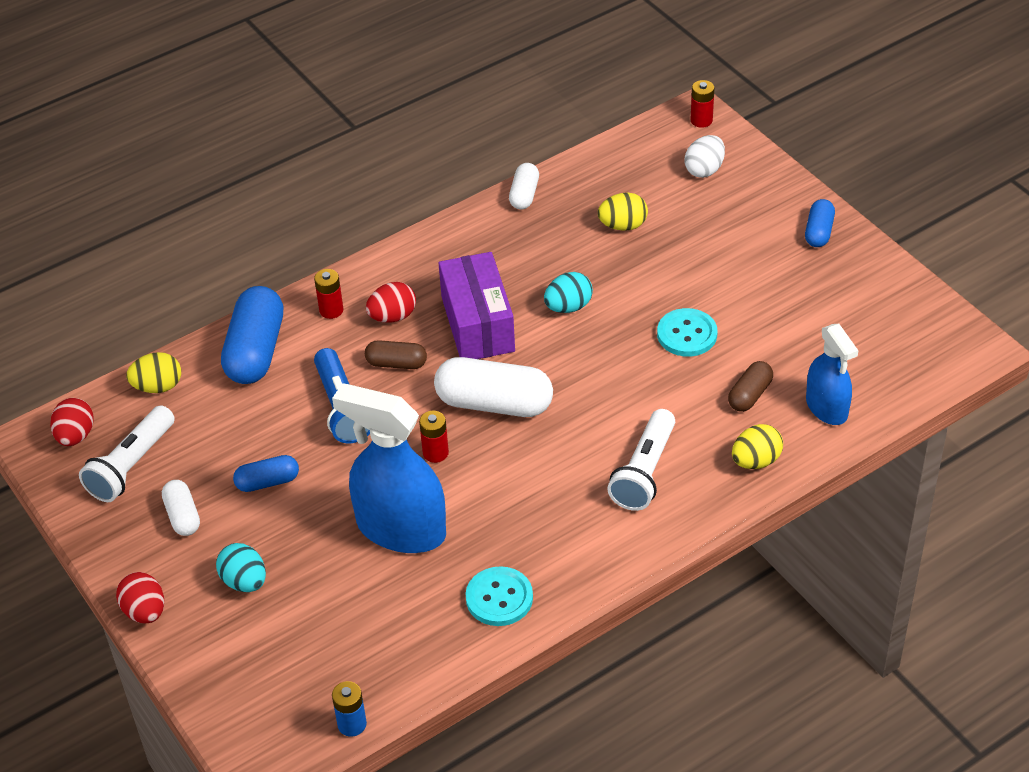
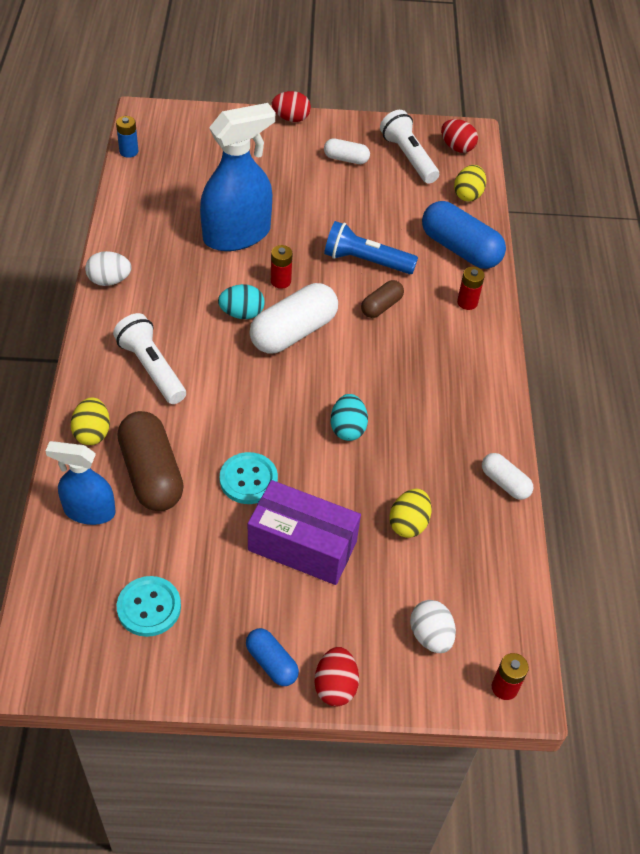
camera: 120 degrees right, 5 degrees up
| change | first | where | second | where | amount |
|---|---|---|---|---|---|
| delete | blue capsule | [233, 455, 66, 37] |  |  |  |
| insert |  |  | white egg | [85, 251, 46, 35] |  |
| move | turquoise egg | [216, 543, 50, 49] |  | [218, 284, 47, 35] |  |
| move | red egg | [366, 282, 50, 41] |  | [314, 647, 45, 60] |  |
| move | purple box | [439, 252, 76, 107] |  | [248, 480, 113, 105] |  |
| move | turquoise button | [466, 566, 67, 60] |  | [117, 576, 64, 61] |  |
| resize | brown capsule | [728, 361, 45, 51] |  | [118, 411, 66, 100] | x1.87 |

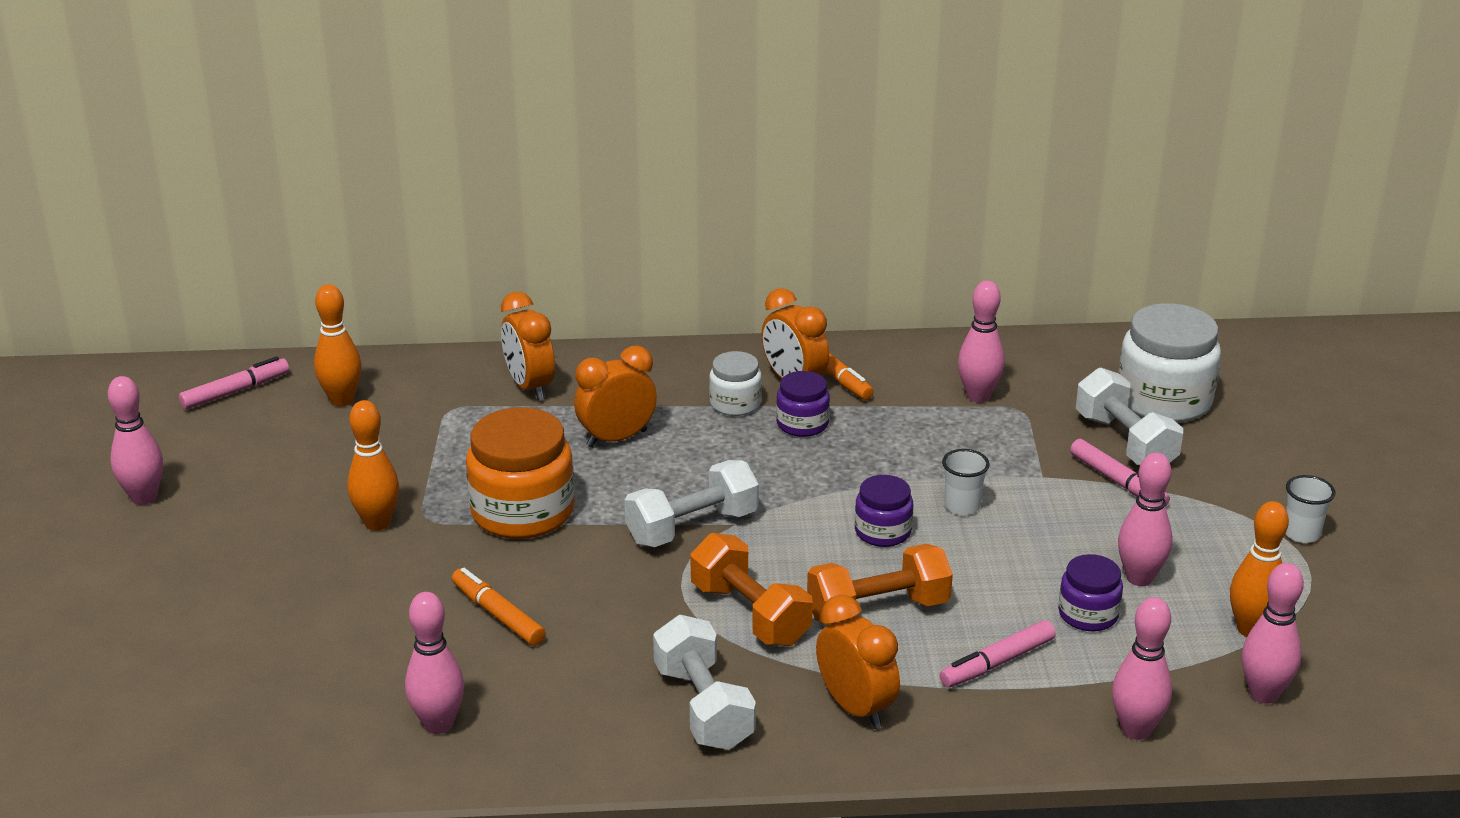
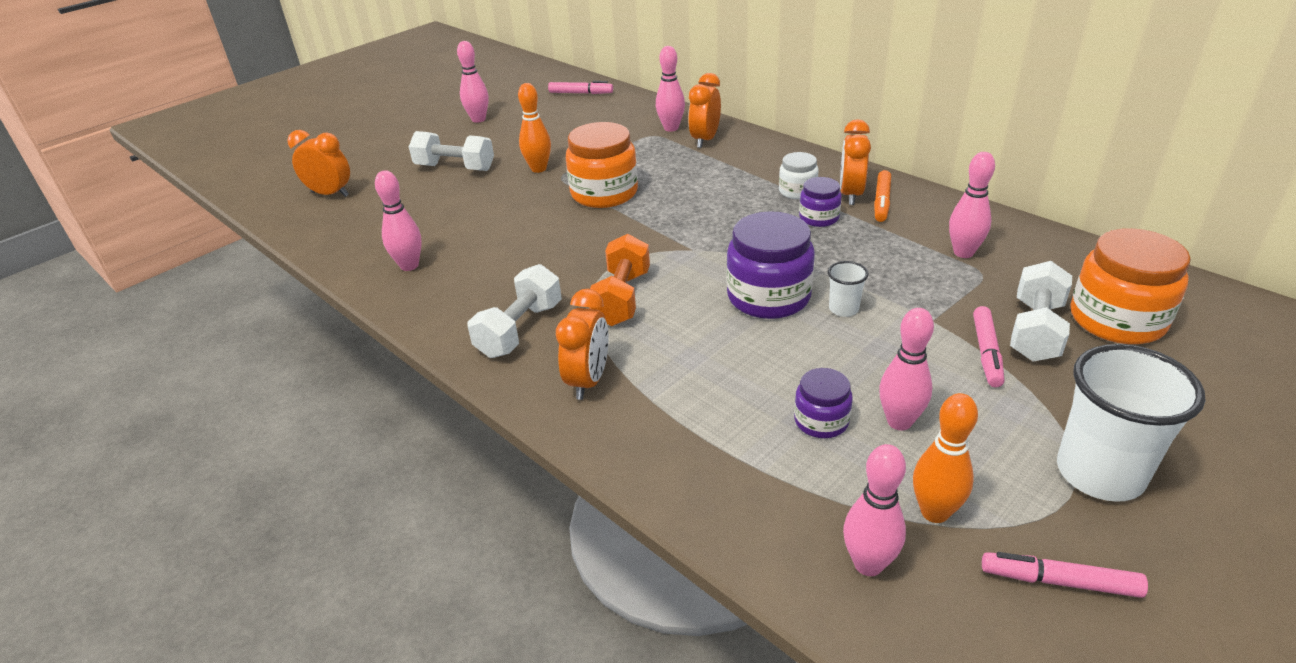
camera: 50 degrees right, 5 degrees up
| change | first | where | second | where | amount |
|---|---|---|---|---|---|
| delete | orange bowling pin | [314, 284, 48, 122] |  |  |  |
| delete | orange marker | [452, 568, 94, 78] |  |  |  |
| delete | orange dumbbell | [807, 544, 146, 81] |  |  |  |
| move | orange clock | [574, 345, 83, 103] |  | [287, 130, 63, 67] |  |
| move | white dumbbell | [624, 460, 135, 87] |  | [409, 131, 85, 40] |  |
| move | pink marker | [939, 620, 117, 67] |  | [982, 552, 166, 46] |  |
| move | pink bowling pin | [1112, 597, 60, 143] |  | [656, 46, 29, 86] |  |
| recolor | white jar | [1118, 303, 103, 120] | orange jar | [1071, 228, 120, 116] |  |
| resize | purple jar | [855, 475, 58, 72] |  | [726, 211, 89, 108] | x1.84 |
| resize | white cup | [1285, 475, 50, 68] |  | [1057, 344, 148, 158] | x2.16 |

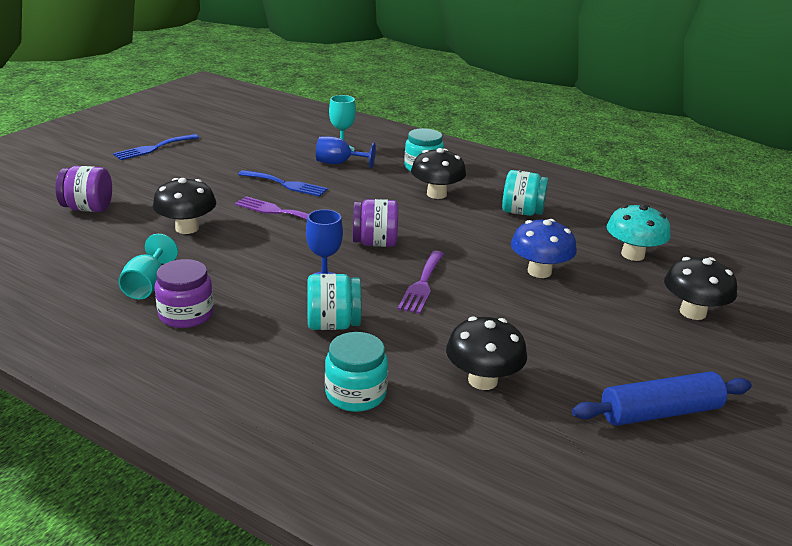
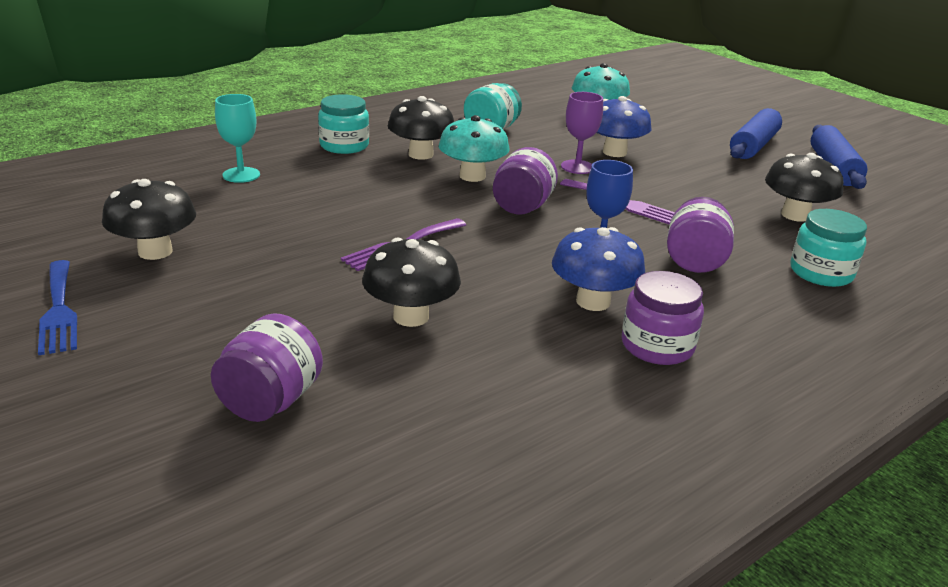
camera: 70 degrees left, 0 degrees up
| change | first | where | second | where | amount |
|---|---|---|---|---|---|
| delete | turquoise goblet | [118, 234, 60, 66] |  |  |  |
| delete | blue fork | [238, 170, 90, 27] |  |  |  |
| delete | blue goblet | [316, 136, 60, 33] |  |  |  |
| insert |  |  | turquoise mushroom | [439, 115, 71, 67] |  |
| insert |  |  | blue mushroom | [552, 227, 93, 84] |  |
| insert |  |  | purple goblet | [561, 92, 42, 82] |  |
| insert |  |  | blue rolling pin | [730, 108, 52, 51] |  |
| move | black mushroom | [664, 257, 73, 63] |  | [102, 179, 94, 81] |  |
| recolor | turquoise jar | [307, 274, 54, 56] | purple jar | [667, 197, 67, 76] |  |

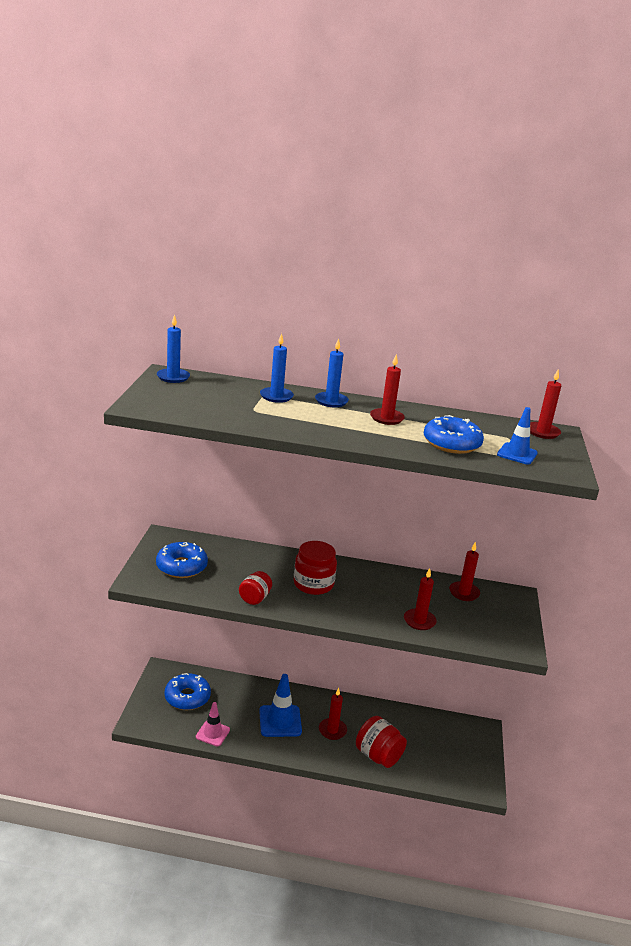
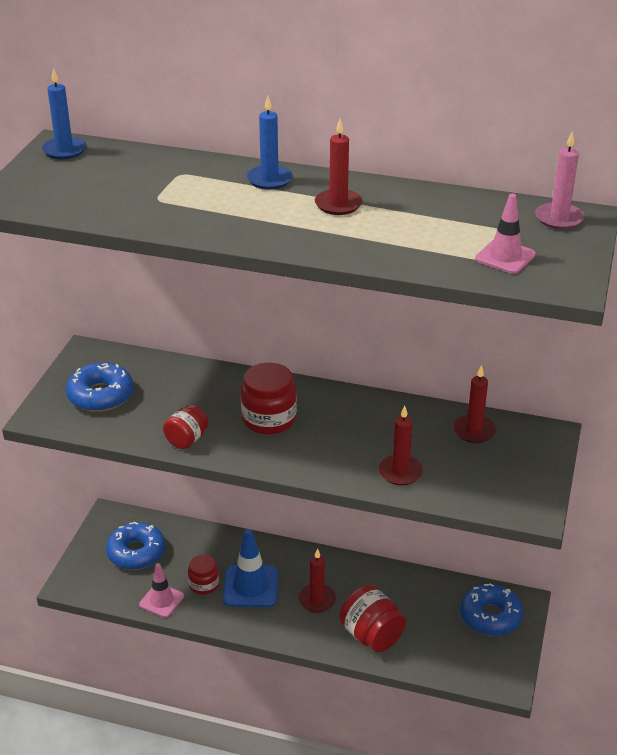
camera: 10 degrees right, 10 degrees up
| change | first | where | second | where | amount |
|---|---|---|---|---|---|
| delete | blue candle | [260, 333, 34, 70] |  |  |  |
| insert |  |  | red jar | [188, 554, 31, 41] |  |
| move | blue donut | [424, 415, 60, 39] |  | [460, 583, 63, 53] |  |
| recolor | blue traffic cone | [497, 407, 41, 58] | pink traffic cone | [475, 194, 61, 80] |  |
| recolor | red candle | [530, 369, 31, 70] | pink candle | [535, 132, 50, 98] |  |

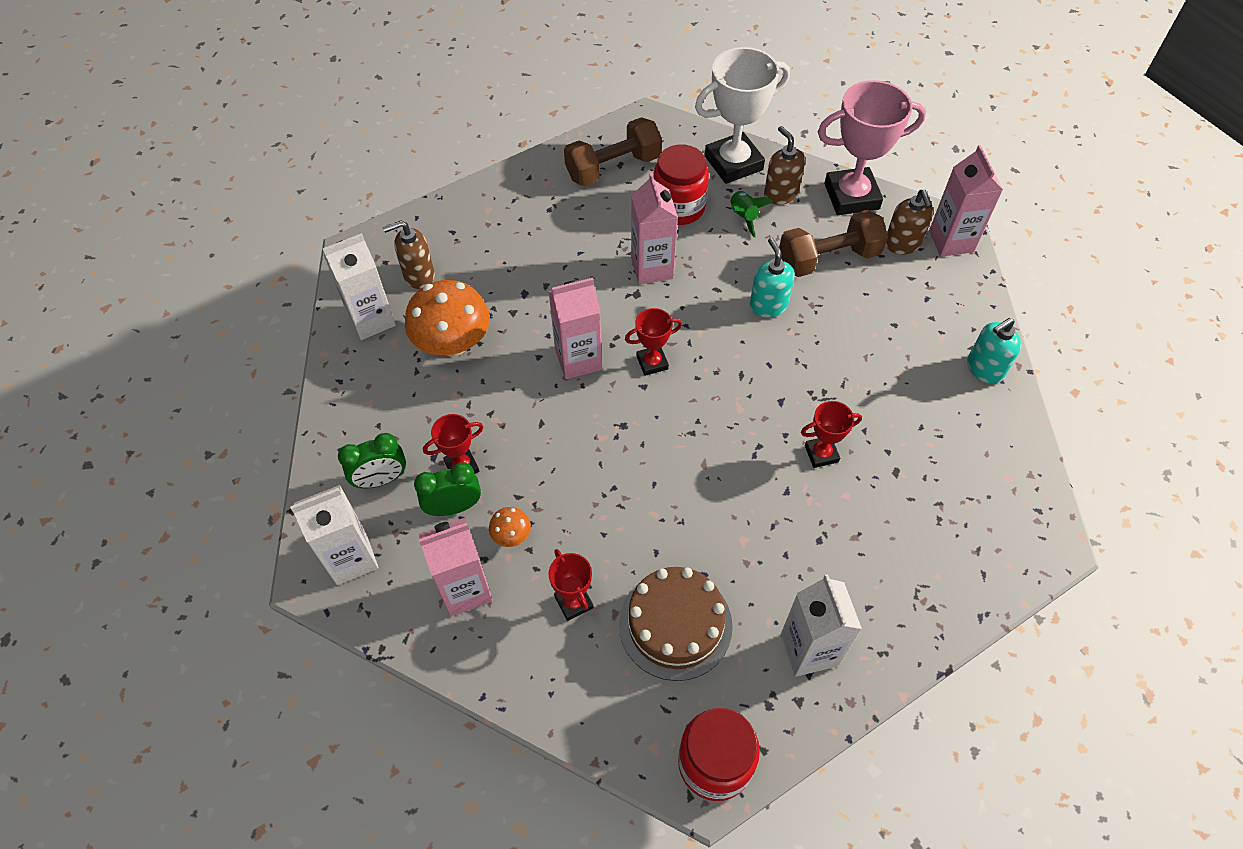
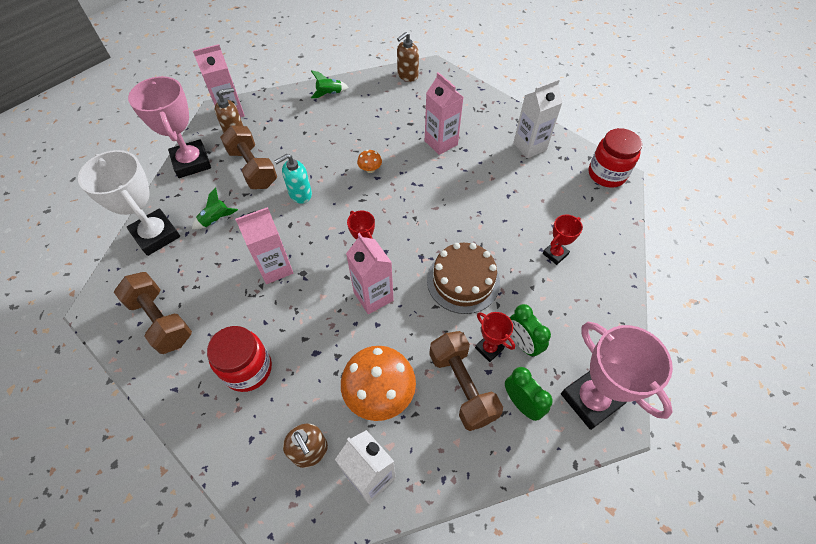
camera: 105 degrees left, 0 degrees up
| change | first | where | second | where | amount |
|---|---|---|---|---|---|
| delete | red trophy | [801, 401, 61, 67] |  |  |  |
| insert |  |  | brown dumbbell | [429, 331, 74, 100] |  |
| move | pink carton | [419, 518, 74, 98] |  | [425, 72, 38, 83] |  |
| move | orange mushroom | [489, 507, 42, 40] |  | [357, 150, 25, 23] |  |
| move | brown cake | [619, 567, 114, 114] |  | [427, 243, 73, 71] |  |
| move | red jar | [653, 144, 56, 81] |  | [207, 326, 65, 66] |  |
| move | brown soap dispenser | [764, 126, 41, 79] |  | [397, 32, 22, 50] |  |
| replace | white carton | [290, 485, 89, 100] | pink trophy | [561, 322, 112, 108] |  |
| replace | turquoise soap dispenser | [967, 318, 54, 66] | green rocket | [311, 70, 37, 28] |  |

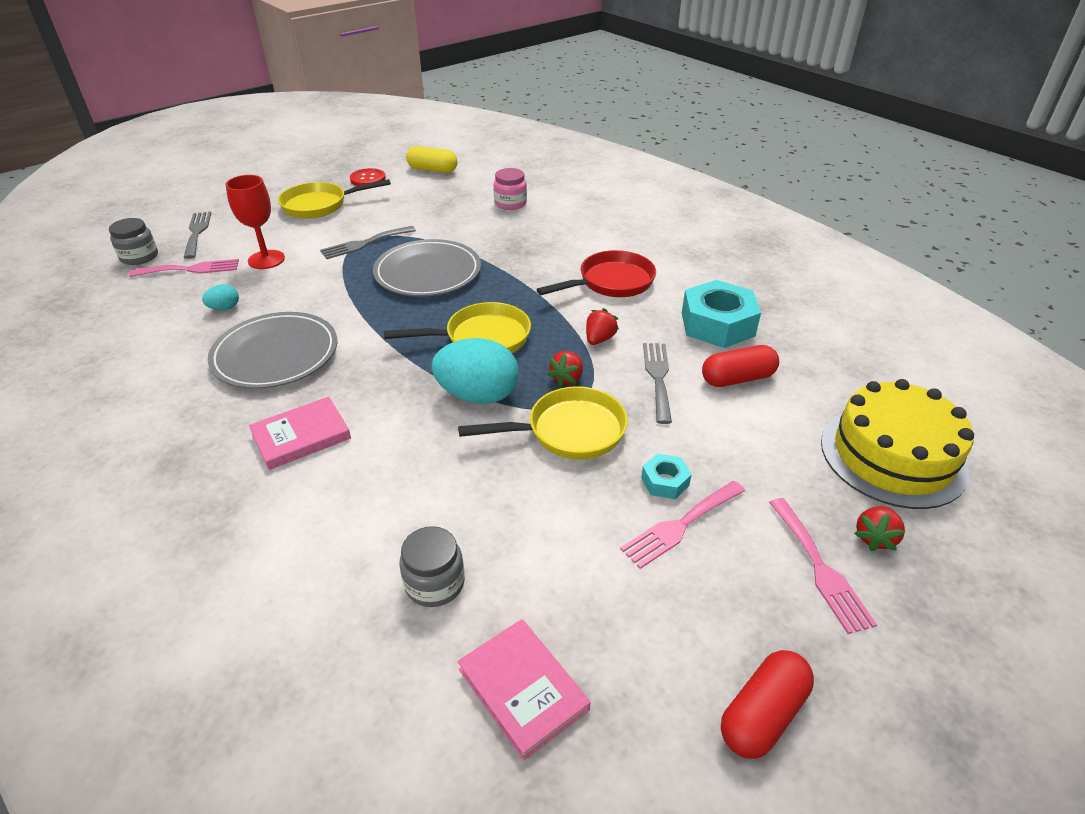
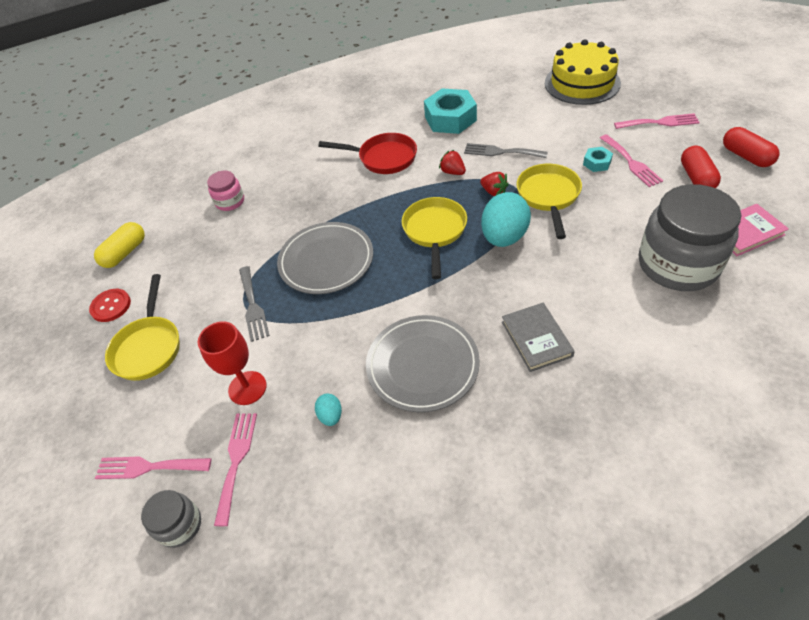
camera: 70 degrees left, 10 degrees up
| change | first | where | second | where | amount |
|---|---|---|---|---|---|
| delete | red strawberry | [854, 506, 51, 45] |  |  |  |
| move | red capsule | [702, 345, 77, 42] |  | [681, 145, 40, 43] |  |
| recolor | grey fork | [183, 211, 28, 48] | pink fork | [95, 456, 116, 23] |  |
| recolor | pink book | [249, 397, 102, 73] | grey book | [502, 303, 73, 69] |  |
| rotate | red pan | [536, 250, 120, 47] |  | [318, 133, 99, 41] | 120 degrees clockwise |
| resize | grey jar | [399, 526, 66, 81] |  | [639, 184, 102, 107] | x2.13 |

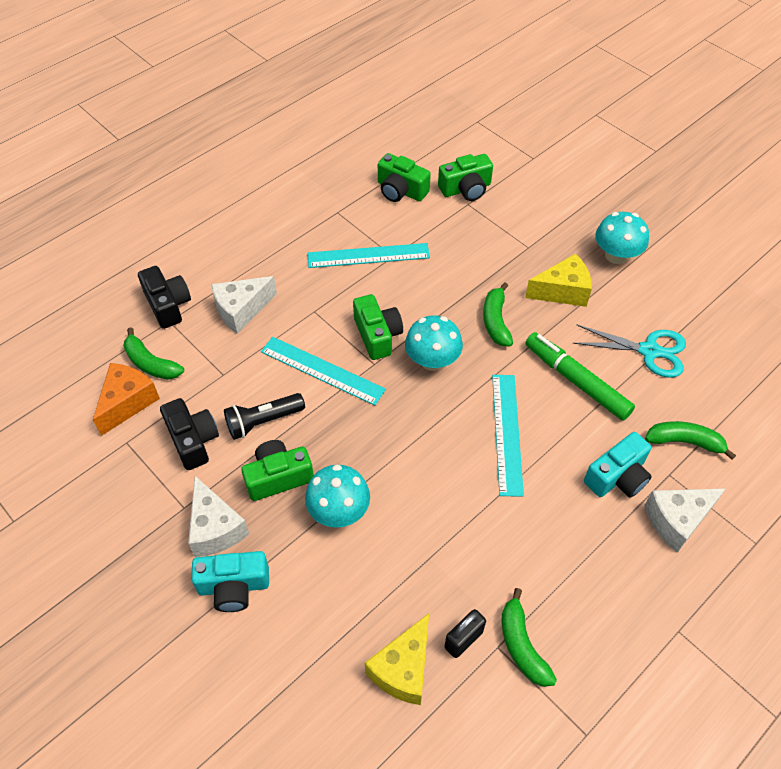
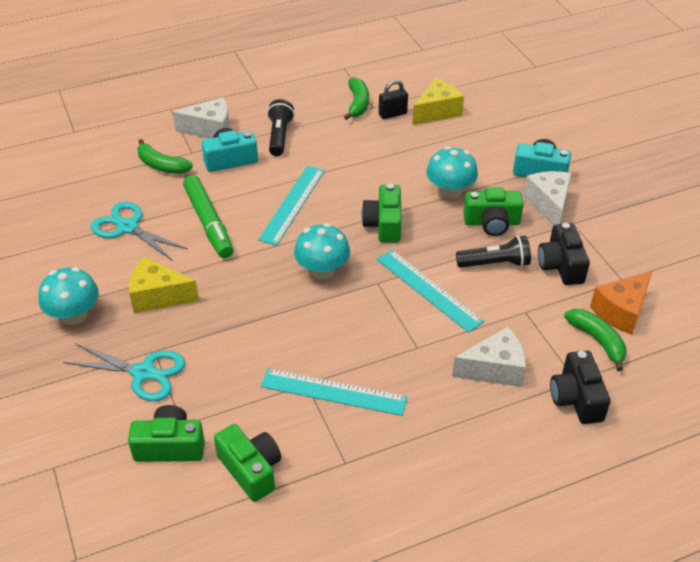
camera: 160 degrees left, 10 degrees down
| change | first | where | second | where | amount |
|---|---|---|---|---|---|
| delete | green banana | [483, 283, 30, 63] |  |  |  |
| insert |  |  | turquoise scissors | [63, 343, 122, 58] |  |
| insert |  |  | black flashlight | [267, 99, 28, 57] |  |
| move | green camera | [353, 294, 50, 66] |  | [361, 184, 41, 59] |  |

